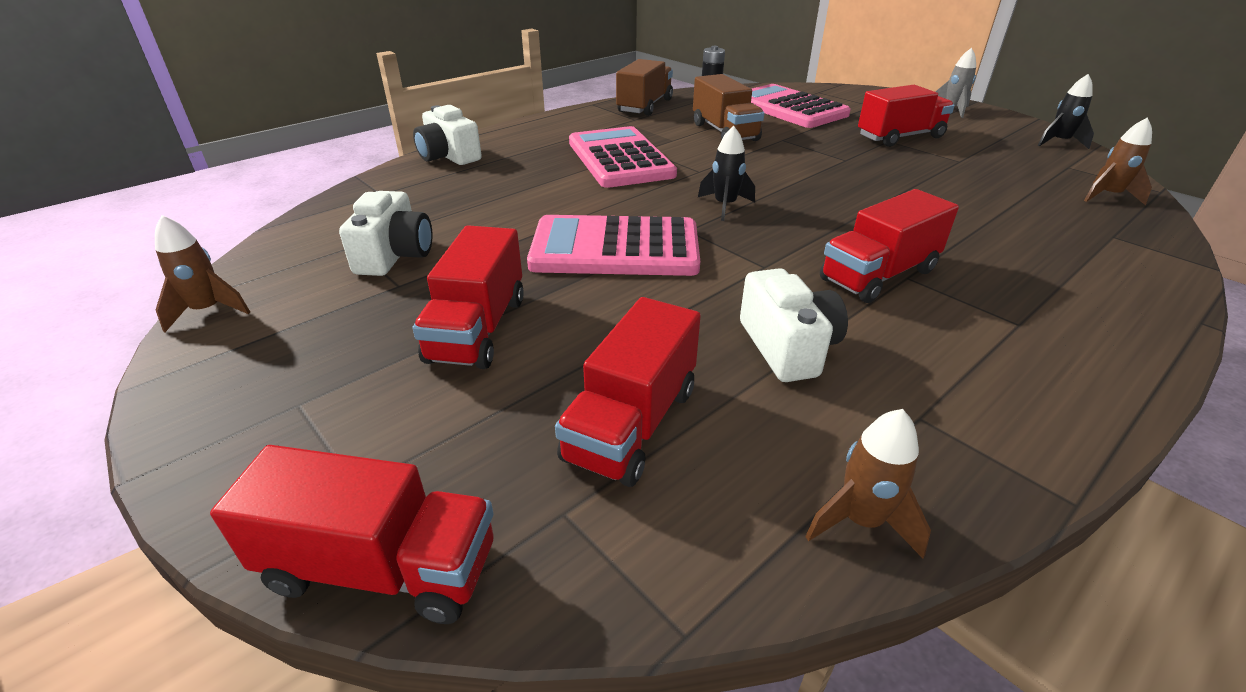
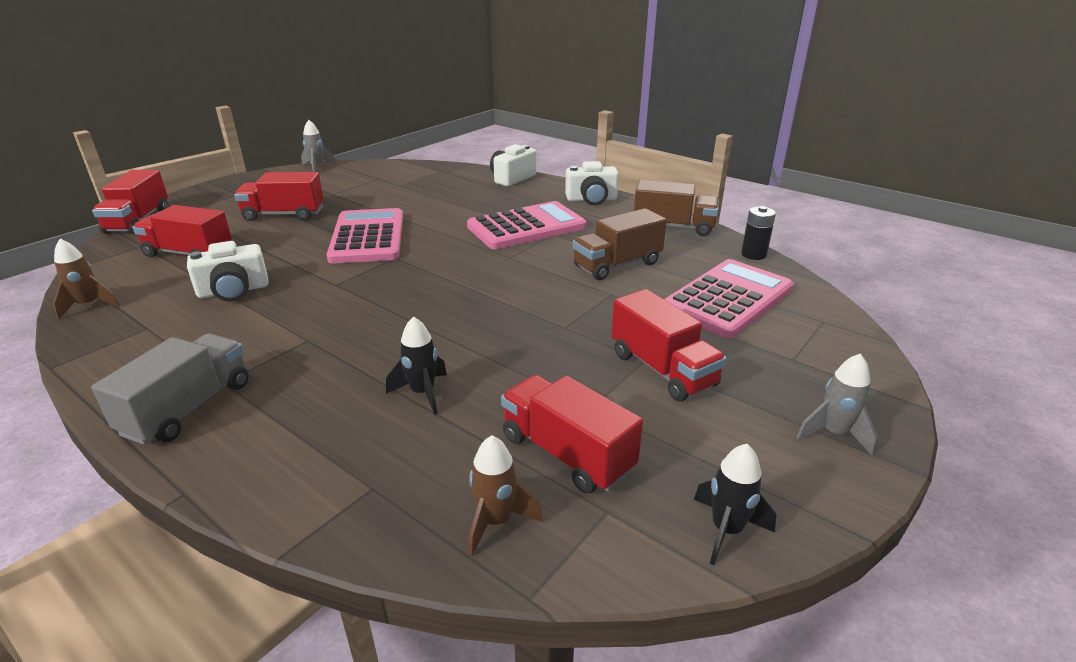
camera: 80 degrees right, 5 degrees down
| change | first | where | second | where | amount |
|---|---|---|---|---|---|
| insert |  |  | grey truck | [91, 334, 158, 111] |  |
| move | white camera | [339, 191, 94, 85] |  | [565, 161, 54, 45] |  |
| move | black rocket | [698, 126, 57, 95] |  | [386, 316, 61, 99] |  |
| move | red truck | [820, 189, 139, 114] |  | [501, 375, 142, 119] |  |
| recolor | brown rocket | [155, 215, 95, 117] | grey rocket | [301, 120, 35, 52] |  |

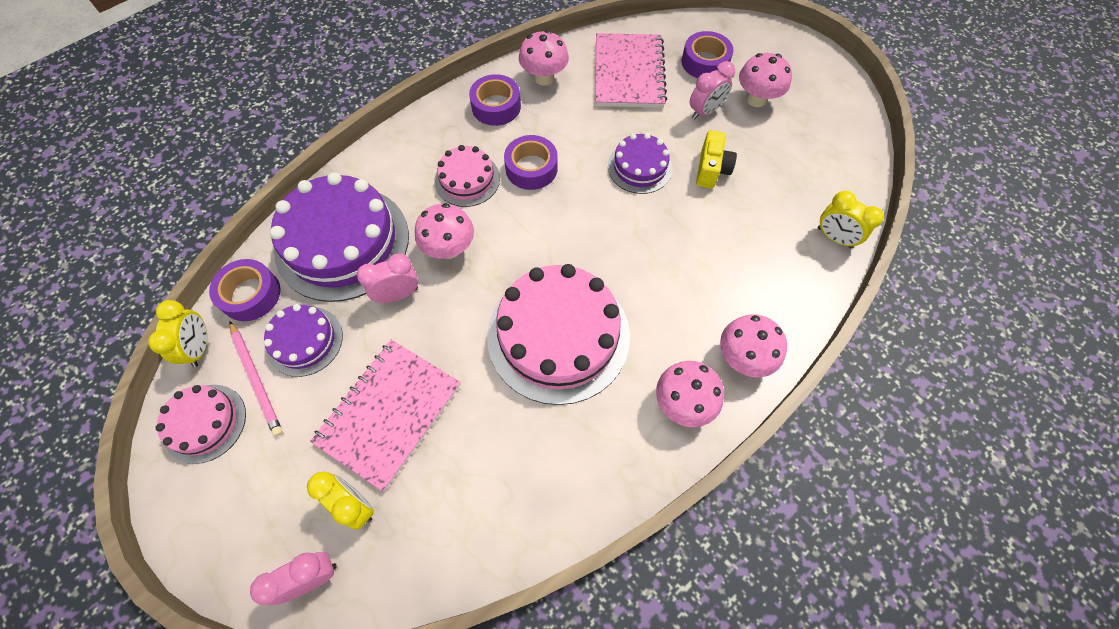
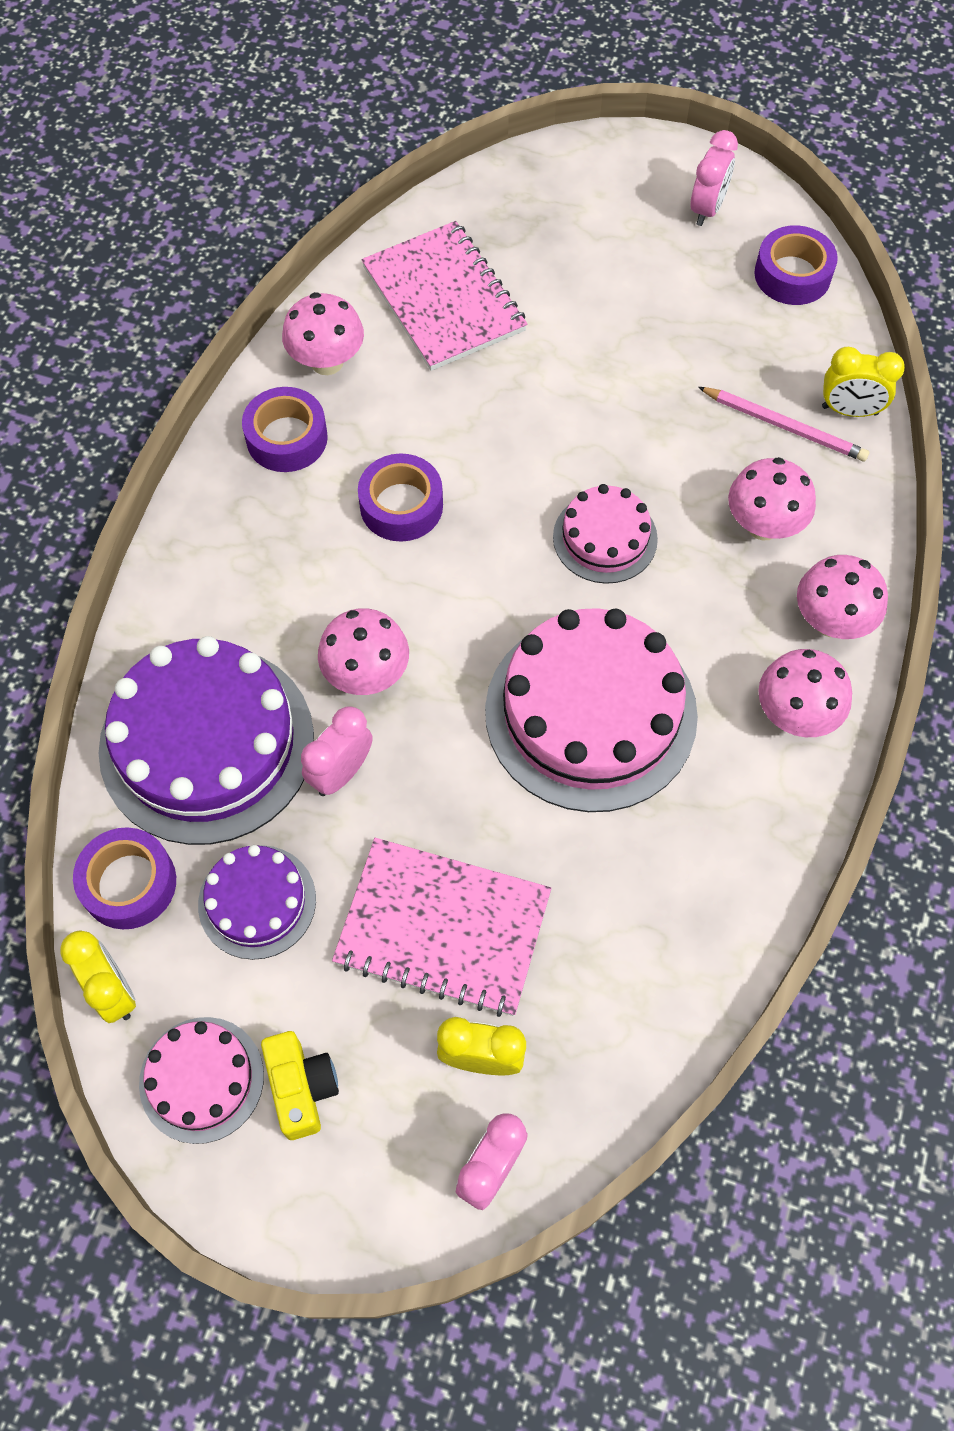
camera: 30 degrees left, 0 degrees up
| change | first | where | second | where | amount |
|---|---|---|---|---|---|
| delete | purple cake | [608, 133, 65, 61] |  |  |  |
| move | pink pencil | [229, 321, 54, 116] |  | [698, 387, 171, 75] |  |
| move | pink cake | [434, 145, 66, 62] |  | [553, 484, 105, 100] |  |
| move | purple tape | [682, 31, 51, 47] |  | [754, 225, 84, 80] |  |
| move | pink clock | [690, 61, 45, 59] |  | [690, 130, 48, 96] |  |
| move | yellow camera | [696, 130, 41, 58] |  | [261, 1031, 78, 109] |  |
| move | pink mushroom | [739, 53, 53, 54] |  | [728, 457, 88, 84] |  |
| rotate | pink notebook | [310, 340, 151, 152] |  | [332, 838, 219, 179] | 75 degrees counterclockwise |

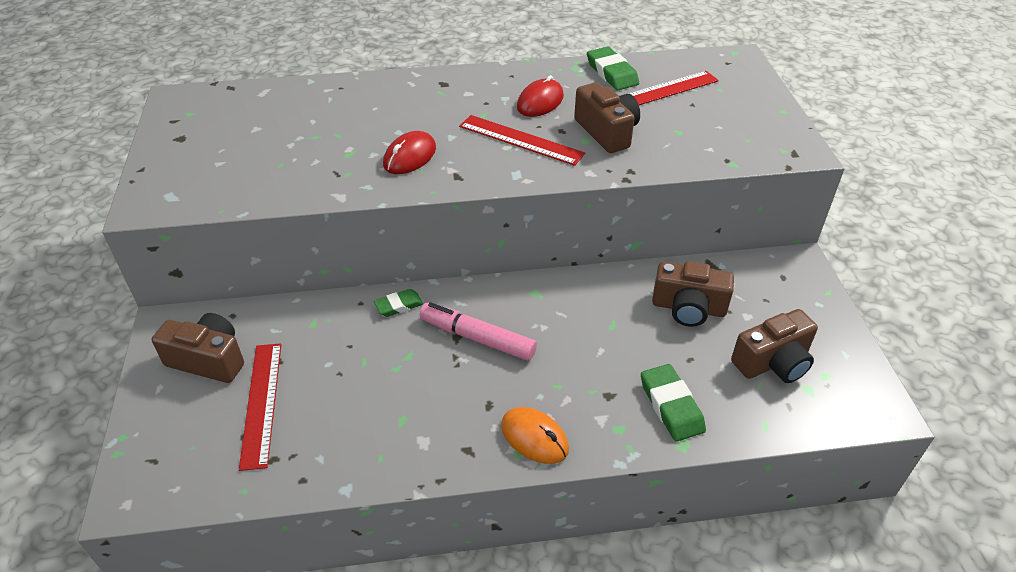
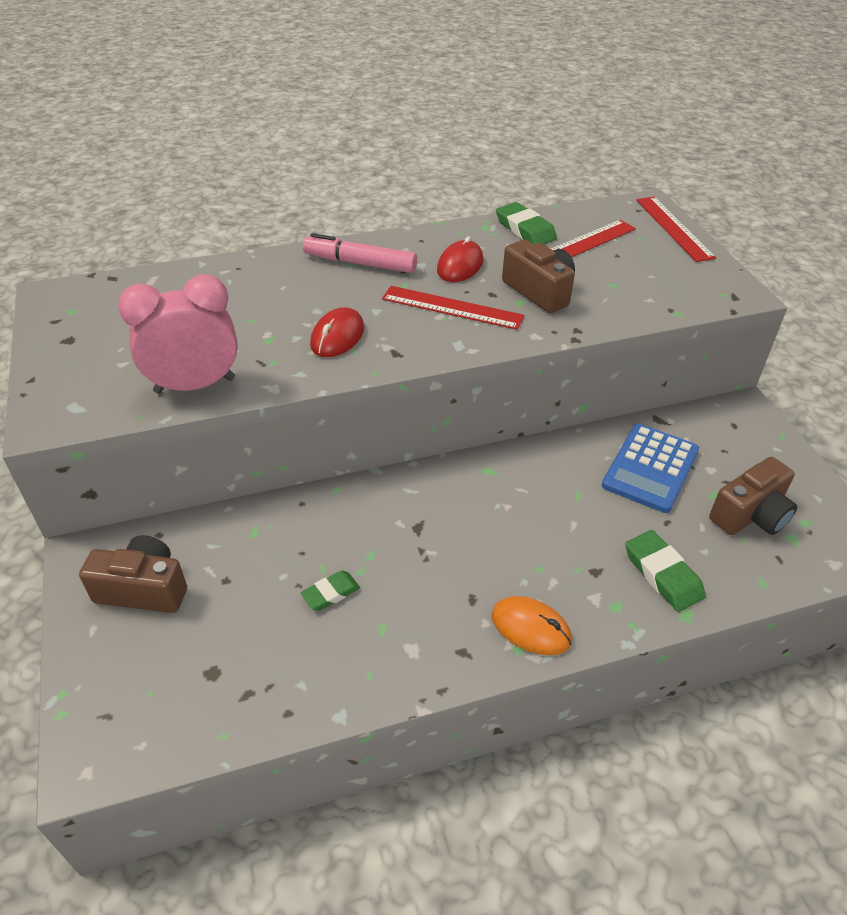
camera: 10 degrees left, 0 degrees up
| change | first | where | second | where | amount |
|---|---|---|---|---|---|
| insert |  |  | pink clock | [118, 274, 120, 120] |  |
| move | red ruler | [239, 343, 42, 128] |  | [636, 197, 80, 65] |  |
| move | green eraser | [374, 289, 49, 28] |  | [301, 570, 59, 41] |  |
| move | pink marker | [420, 302, 117, 59] |  | [303, 233, 114, 40] |  |
| replace | brown camera | [652, 261, 82, 66] | blue calculator | [602, 424, 97, 89] |  |

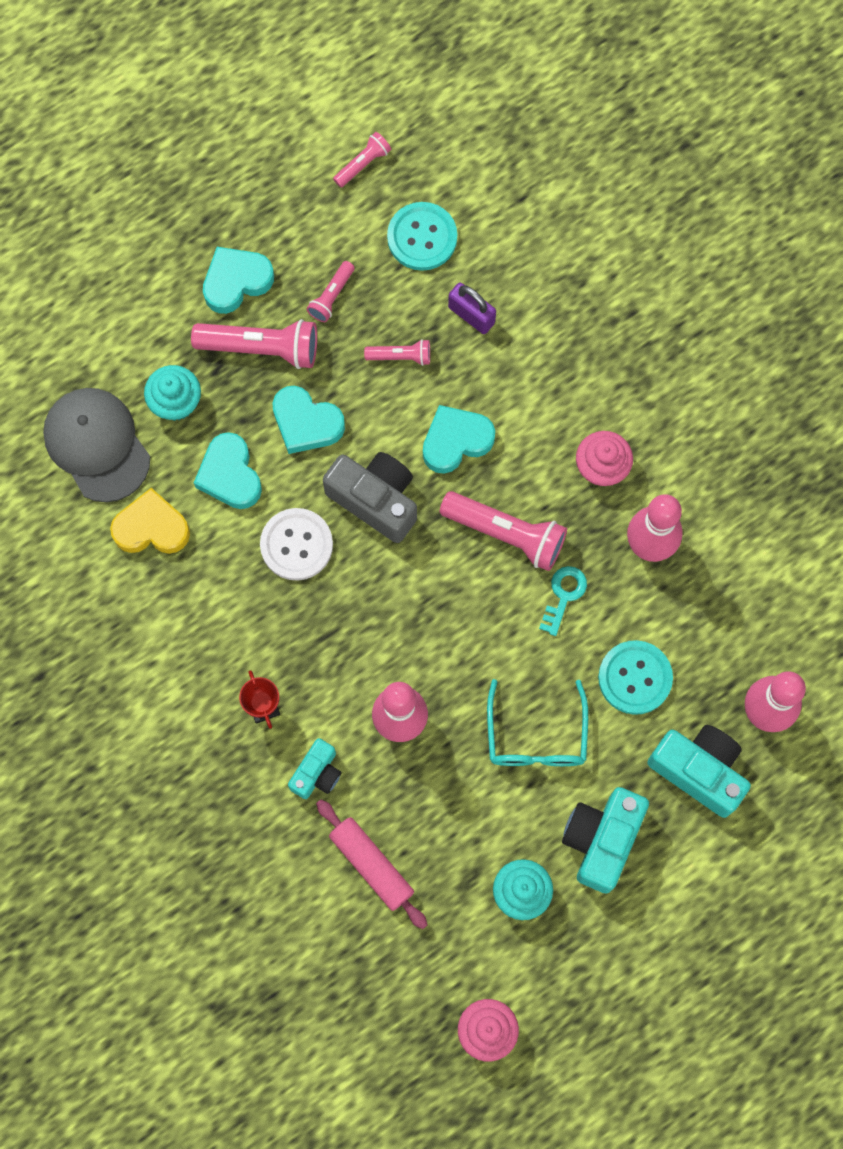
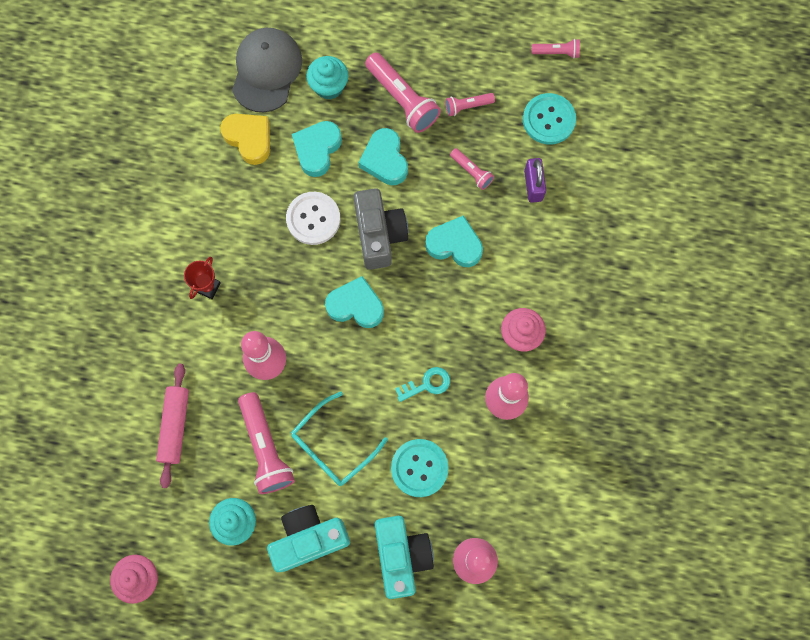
camera: 45 degrees right, 0 degrees up
| change | first | where | second | where | amount |
|---|---|---|---|---|---|
| delete | turquoise camera | [288, 738, 53, 61] |  |  |  |
| move | turquoise heart | [203, 247, 71, 67] |  | [325, 276, 59, 52] |  |
| move | pink flashlight | [439, 491, 128, 80] |  | [238, 392, 57, 102] |  |

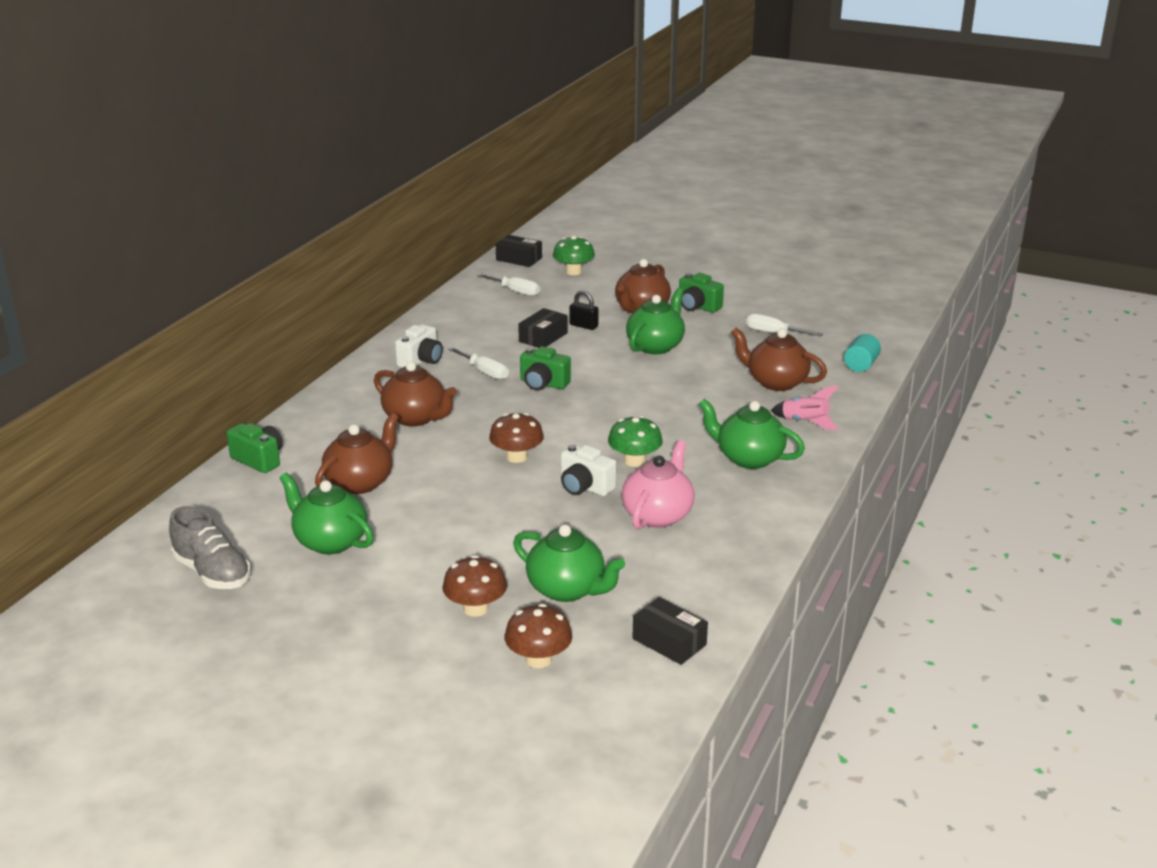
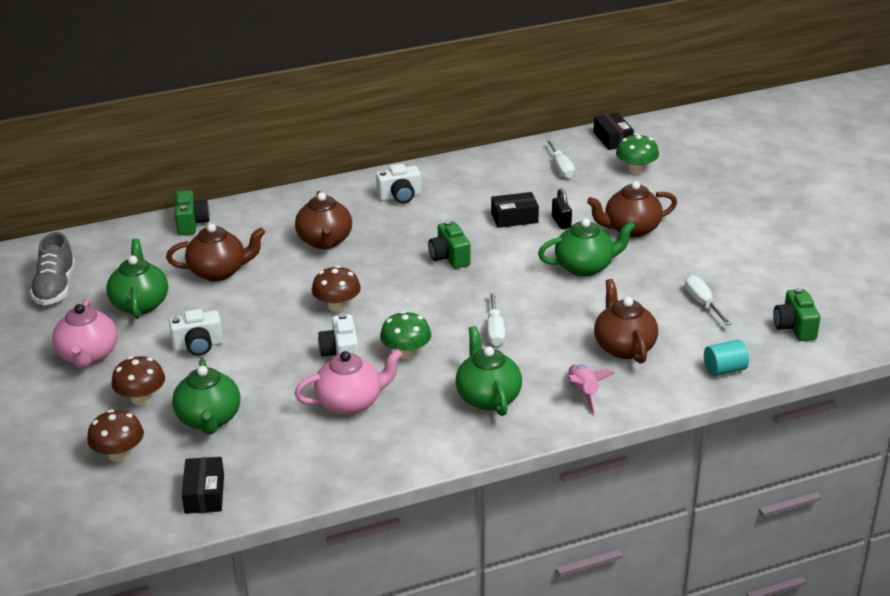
camera: 45 degrees right, 5 degrees up
| change | first | where | second | where | amount |
|---|---|---|---|---|---|
| insert |  |  | pink teapot | [52, 299, 65, 70] |  |
| insert |  |  | white camera | [169, 309, 54, 47] |  |
| move | white screwdriver | [448, 347, 61, 33] |  | [487, 292, 18, 54] |  |
| move | green camera | [679, 273, 45, 40] |  | [773, 288, 47, 53] |  |

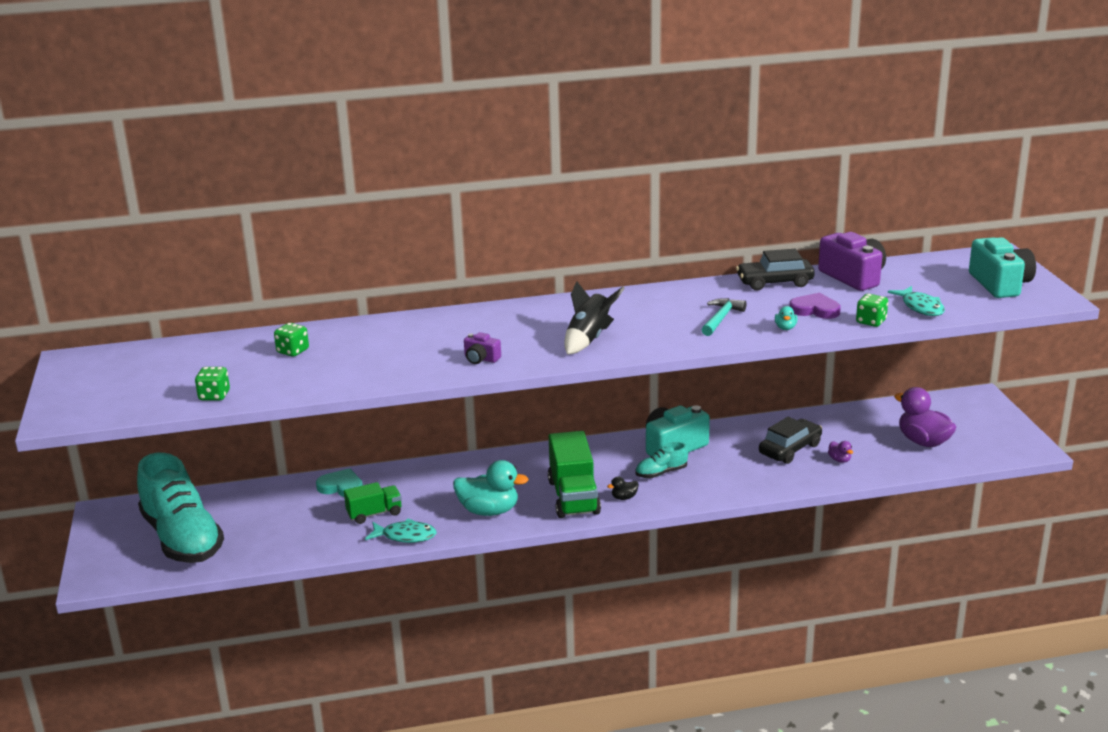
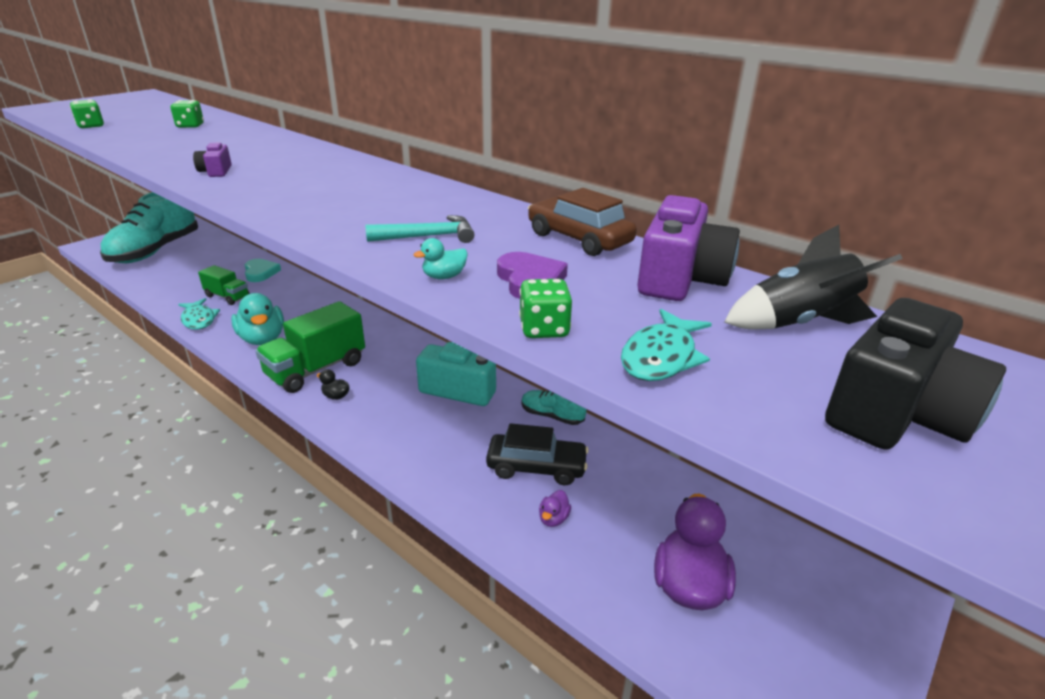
camera: 50 degrees right, 5 degrees up
| change | first | where | second | where | amount |
|---|---|---|---|---|---|
| move | black rocket | [564, 281, 61, 73] |  | [724, 225, 179, 104] |  |
| move | turquoise shoe | [635, 442, 53, 36] |  | [521, 390, 66, 35] |  |
| recolor | black car | [736, 249, 79, 42] | brown car | [528, 188, 109, 68] |  |
| recolor | turquoise camera | [969, 237, 67, 61] | black camera | [825, 298, 181, 152] |  |

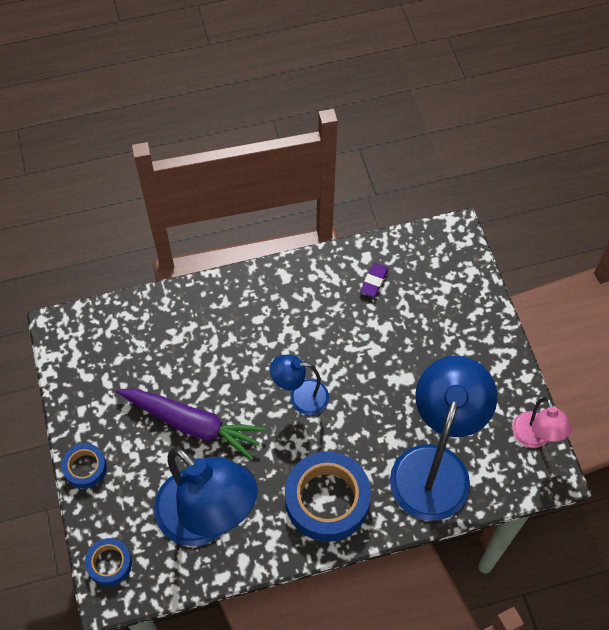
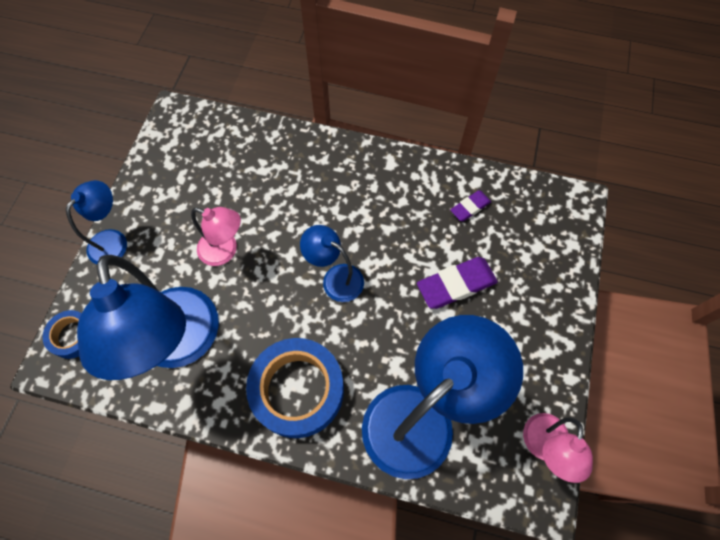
camera: 30 degrees right, 5 degrees up
| change | first | where | second | where | amount |
|---|---|---|---|---|---|
| insert |  |  | purple eraser | [417, 257, 81, 52] |  |
| replace | blue tape | [61, 443, 46, 46] | blue lamp | [66, 180, 61, 84] |  |
| replace | purple carrot | [116, 389, 150, 71] | pink lamp | [191, 207, 50, 59] |  |

